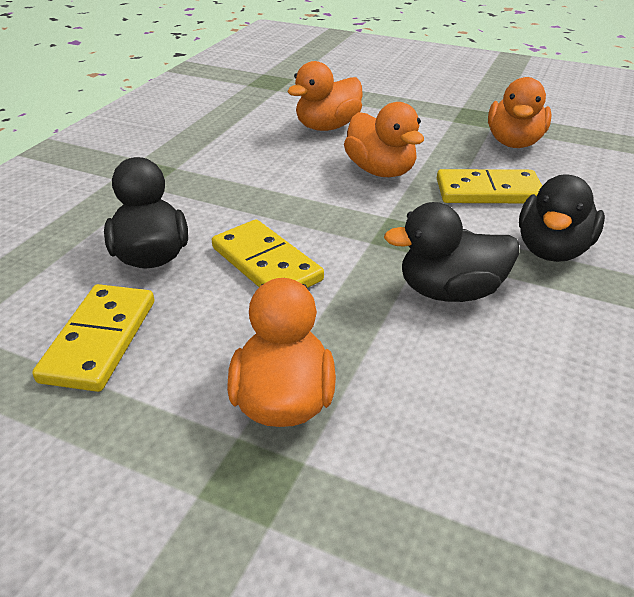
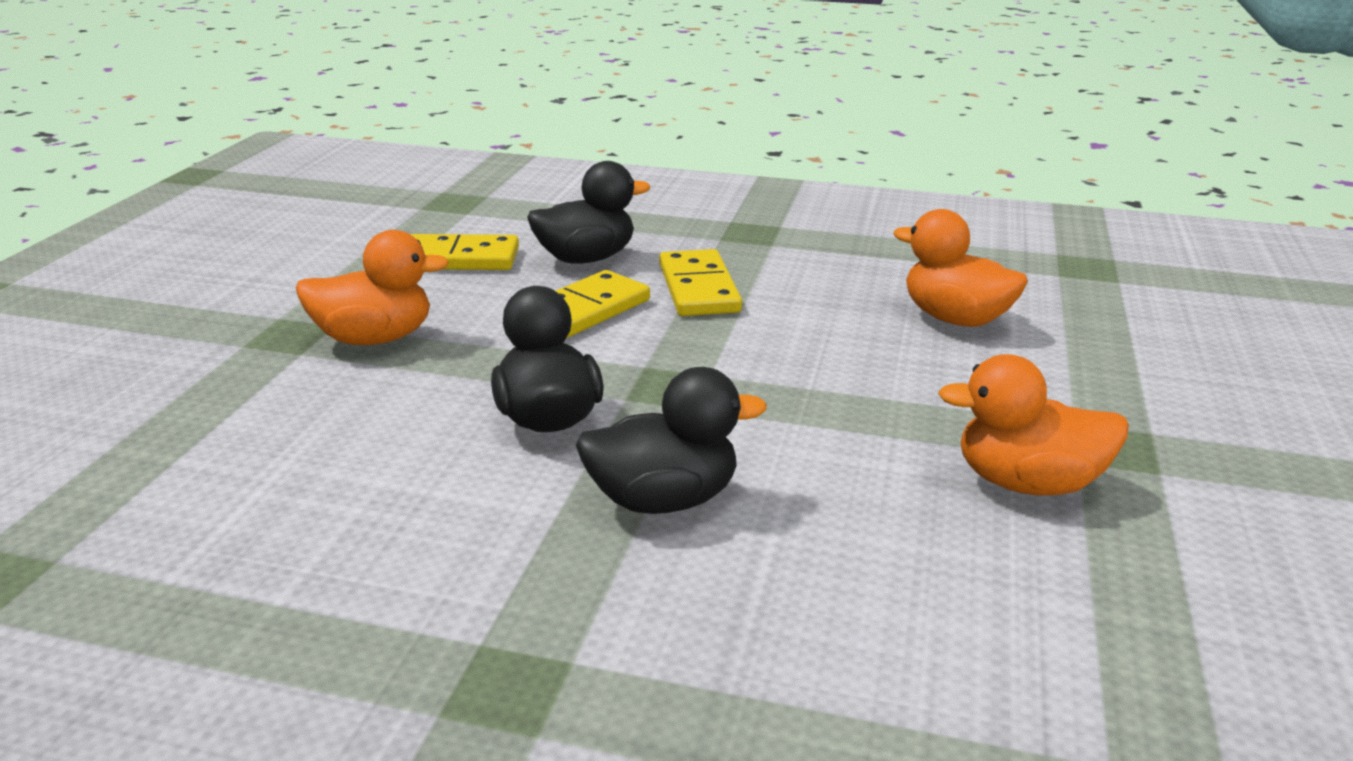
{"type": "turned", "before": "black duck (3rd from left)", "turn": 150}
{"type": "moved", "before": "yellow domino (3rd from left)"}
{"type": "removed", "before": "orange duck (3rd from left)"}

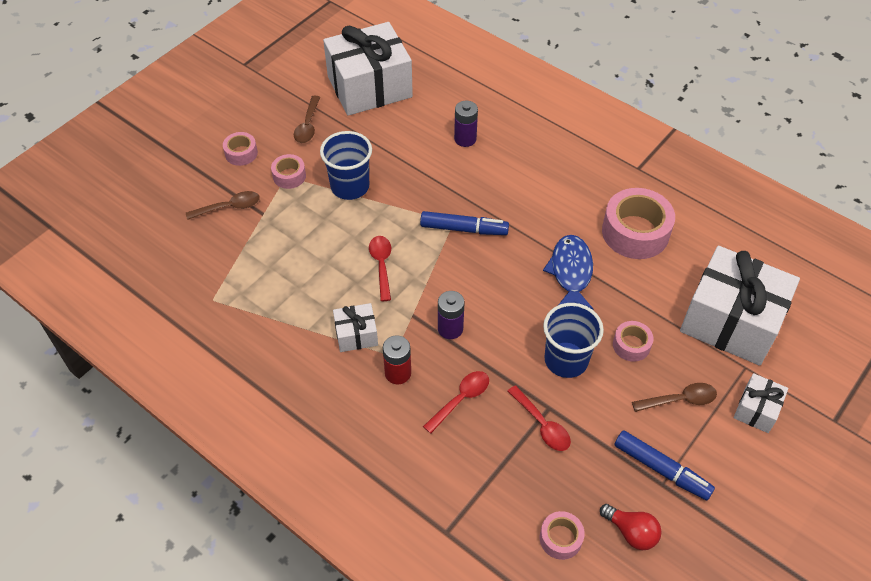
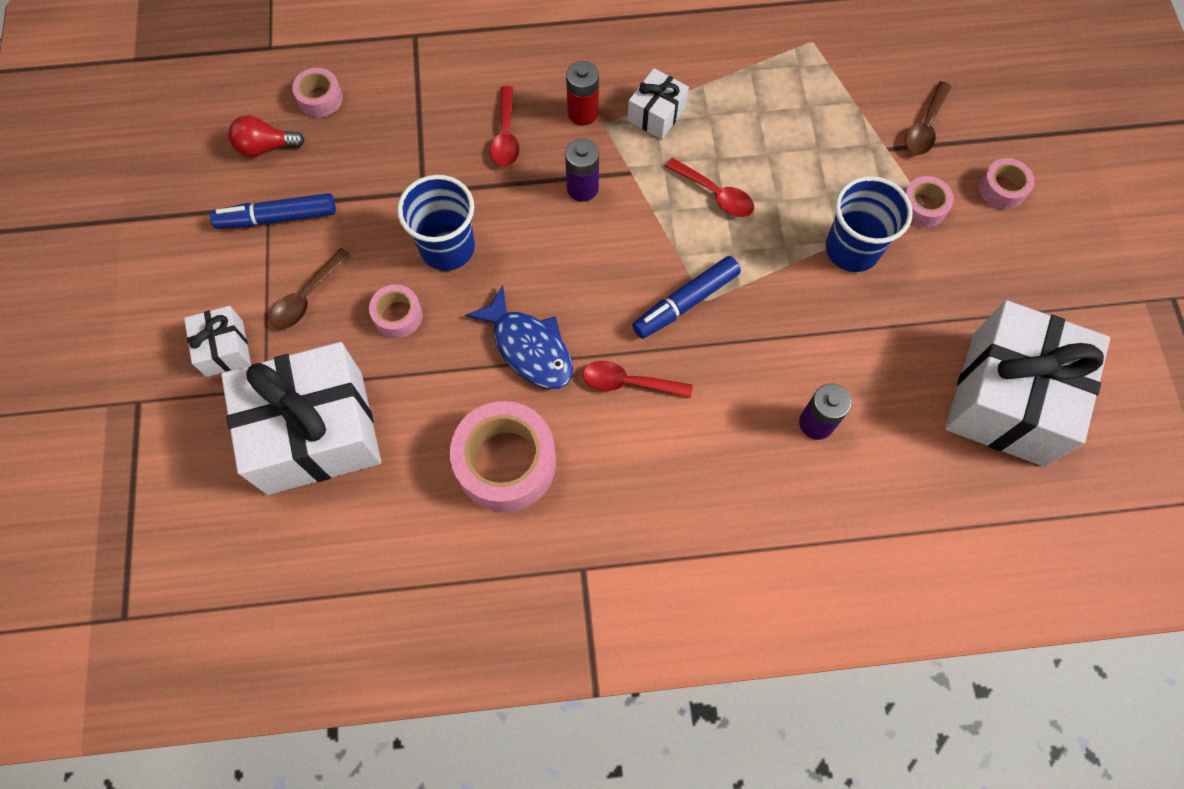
{"type": "moved", "before": "red spoon (3rd from left in the first image)", "after": "red spoon (2nd from left)"}
{"type": "removed", "before": "brown spoon (2nd from left)"}

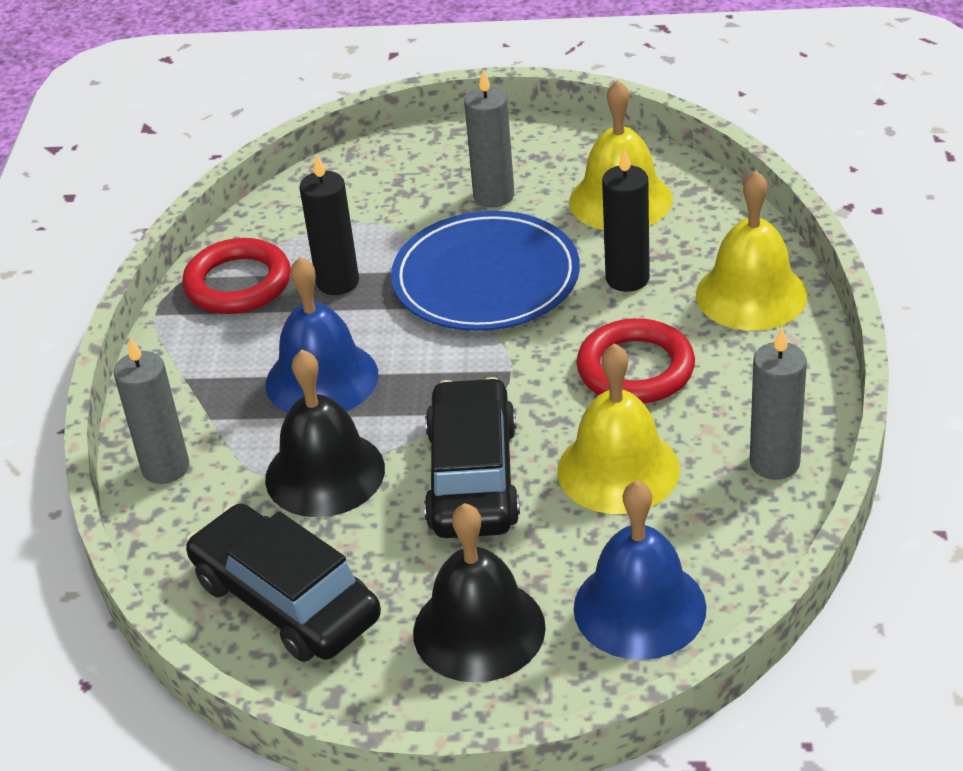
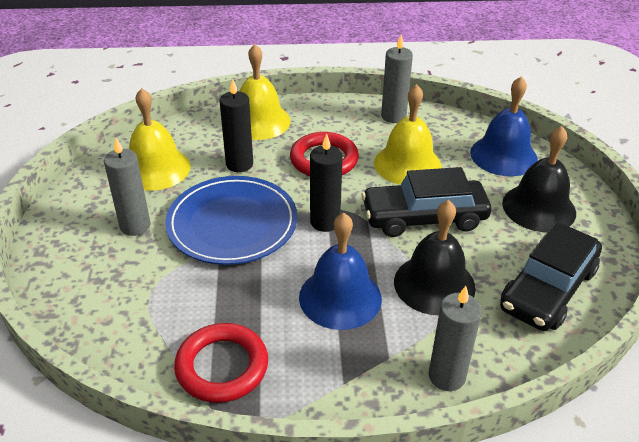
{"type": "moved", "before": "black candle (1st from left in the first image)", "after": "black candle (2nd from left)"}

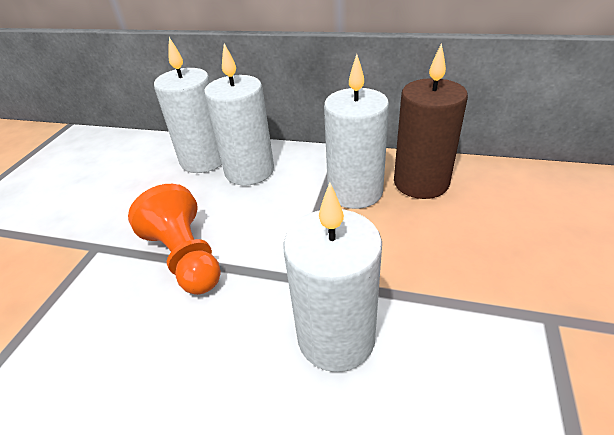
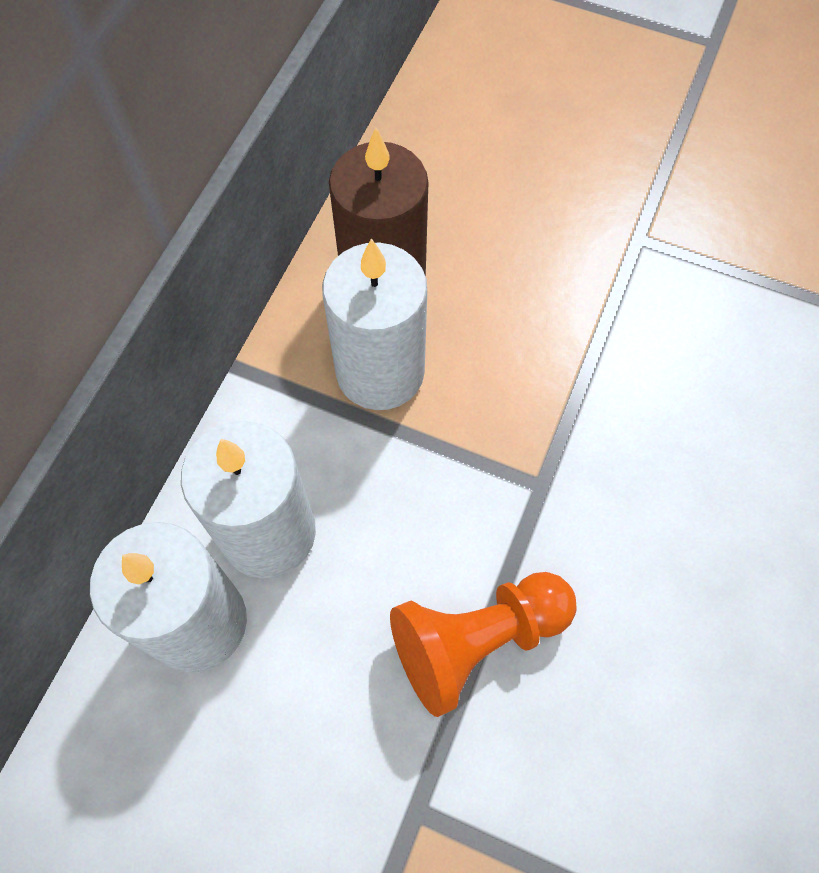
{"type": "removed", "before": "white candle (3rd from left)"}

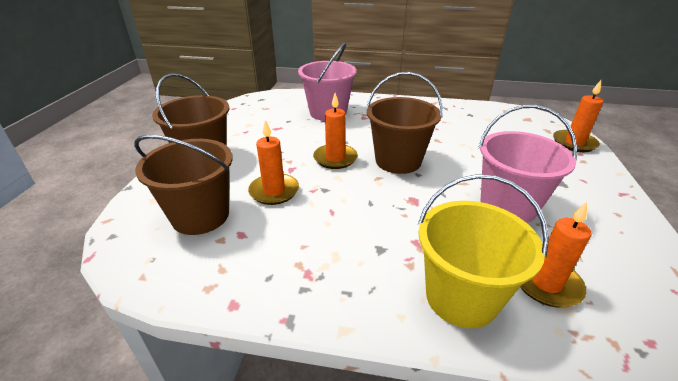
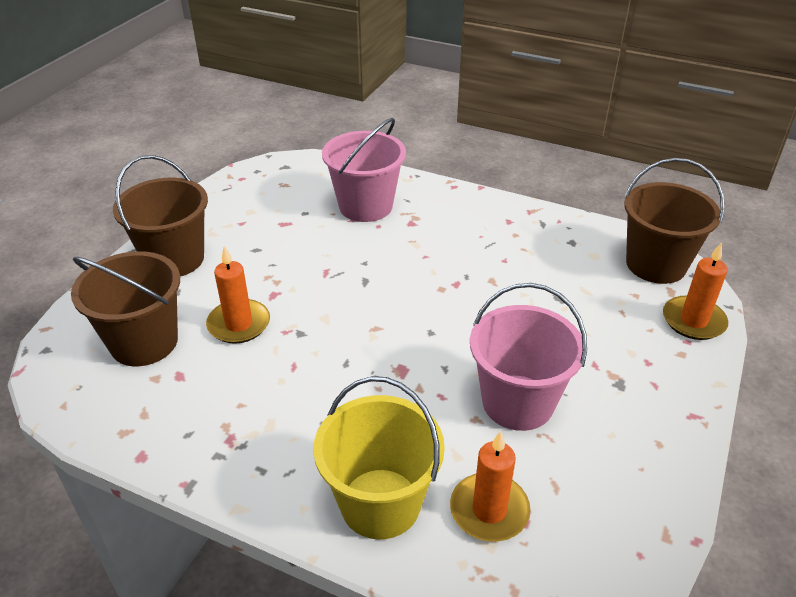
{"type": "moved", "before": "brown bucket (3rd from left)"}
{"type": "removed", "before": "orange candle (2nd from left)"}

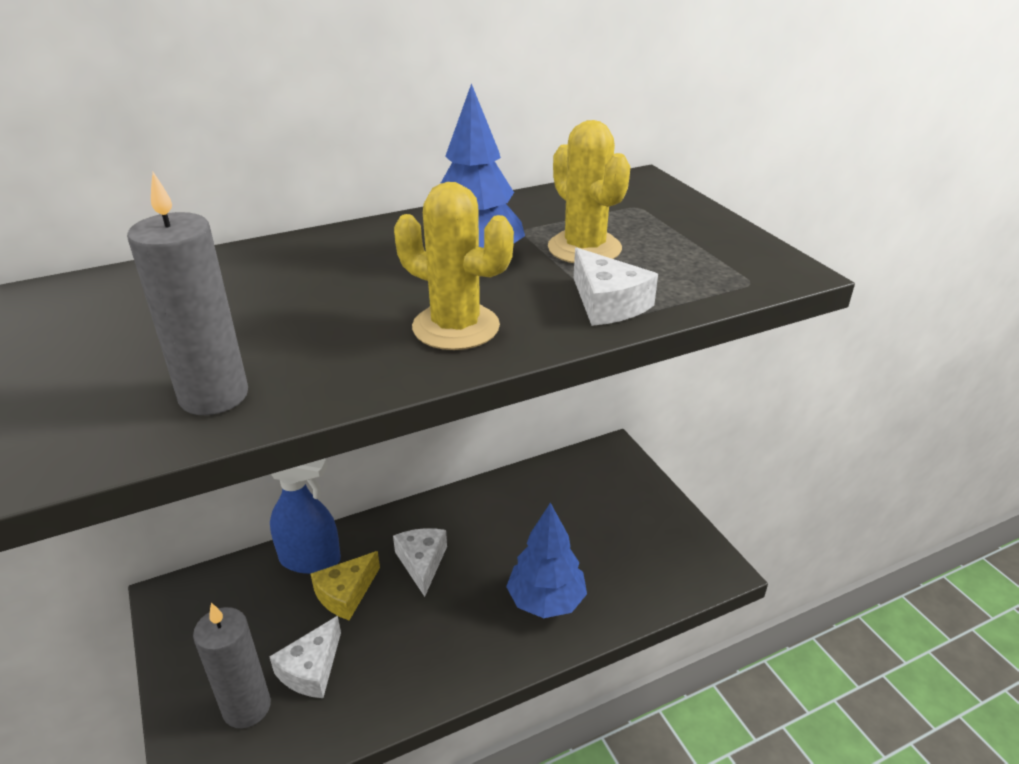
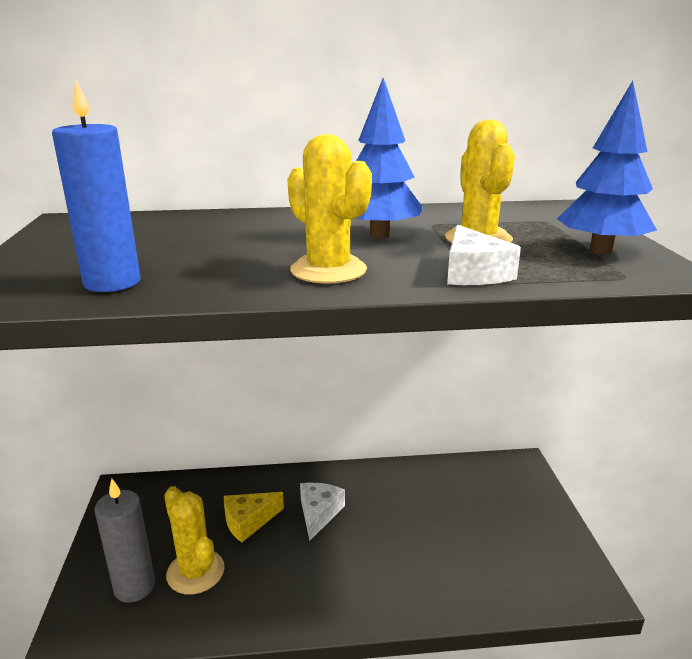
{"type": "recoloured", "before": "grey candle (1st from left)", "after": "blue candle"}
{"type": "replaced", "before": "white cheese (1st from left)", "after": "yellow cactus (1st from left)"}
{"type": "moved", "before": "blue tree (2nd from left)"}
{"type": "removed", "before": "blue spray bottle"}

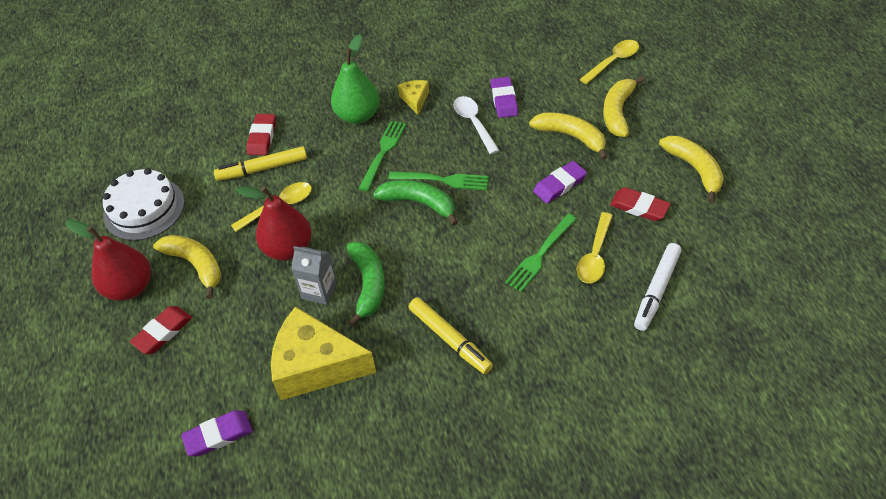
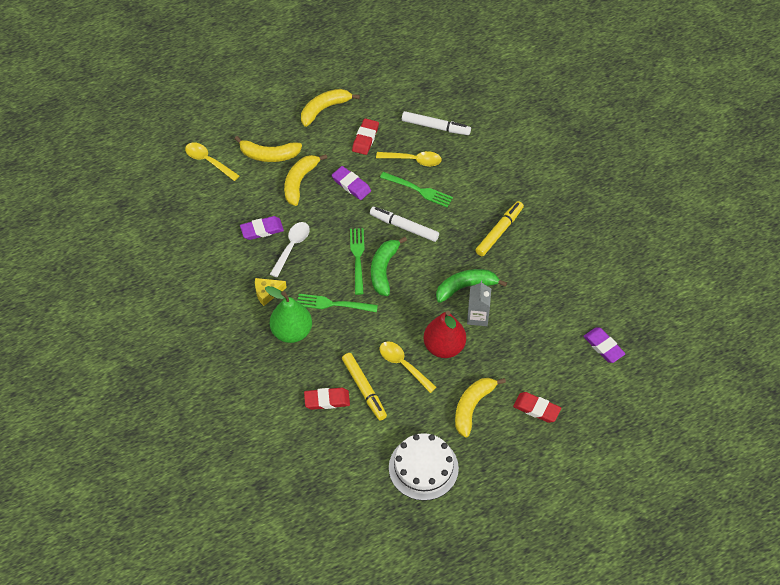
{"type": "turned", "before": "white spoon", "turn": 150}
{"type": "added", "after": "white marker (1st from left)"}
{"type": "removed", "before": "red pear (1st from left)"}
{"type": "removed", "before": "yellow cheese (1st from left)"}

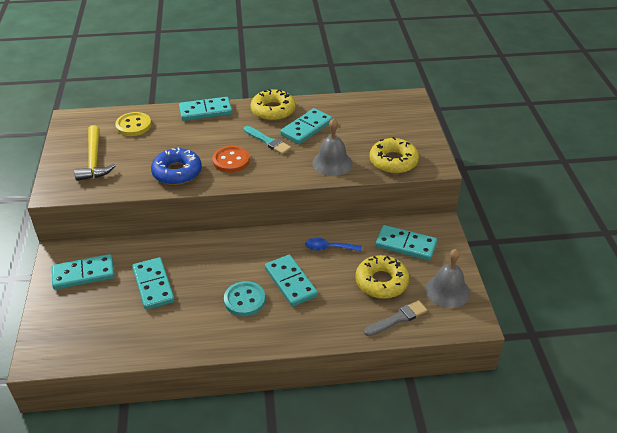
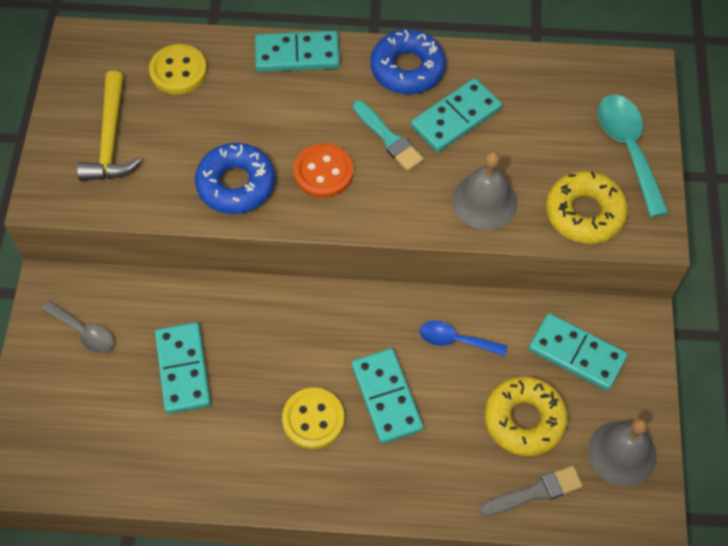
{"type": "replaced", "before": "turquoise domino (1st from left)", "after": "grey spoon"}
{"type": "recoloured", "before": "turquoise button", "after": "yellow button (2nd from left)"}
{"type": "recoloured", "before": "yellow donut (1st from left)", "after": "blue donut (2nd from left)"}
{"type": "added", "after": "turquoise spoon"}

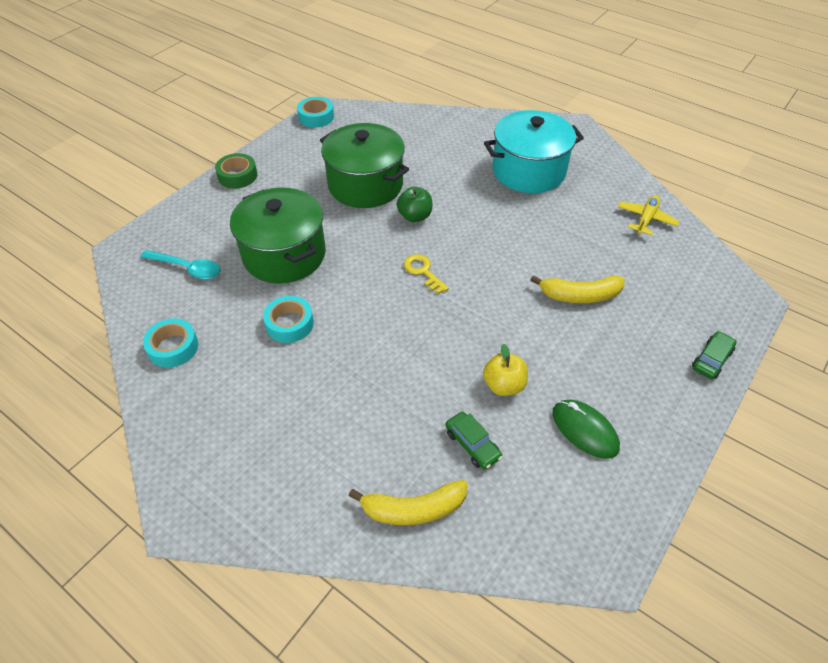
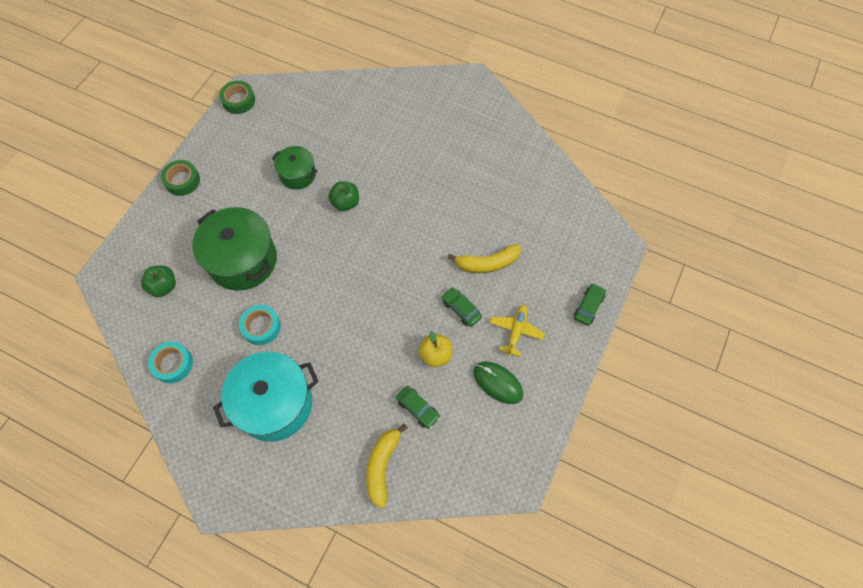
{"type": "replaced", "before": "turquoise spoon", "after": "green apple (1st from left)"}
{"type": "moved", "before": "turquoise pot"}
{"type": "recoloured", "before": "turquoise tape (3rd from left)", "after": "green tape (2nd from left)"}
{"type": "resized", "before": "green pot (2nd from left)", "scale": 0.55}
{"type": "turned", "before": "yellow banana (1st from left)", "turn": 120}
{"type": "added", "after": "green car (2nd from left)"}
{"type": "moved", "before": "yellow plane"}
{"type": "removed", "before": "yellow key"}

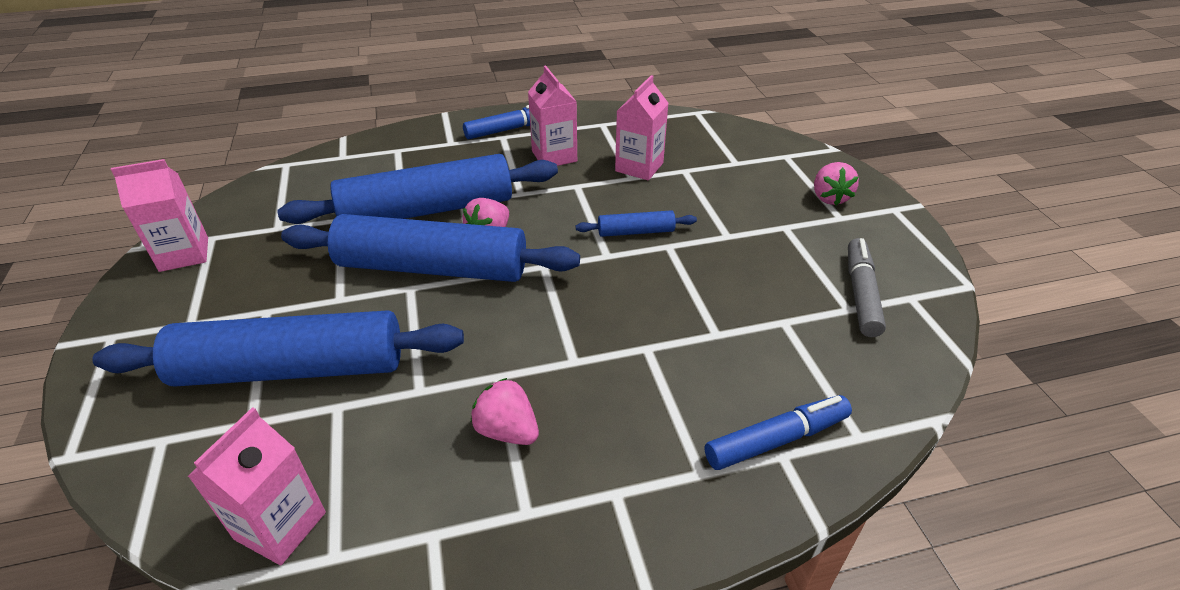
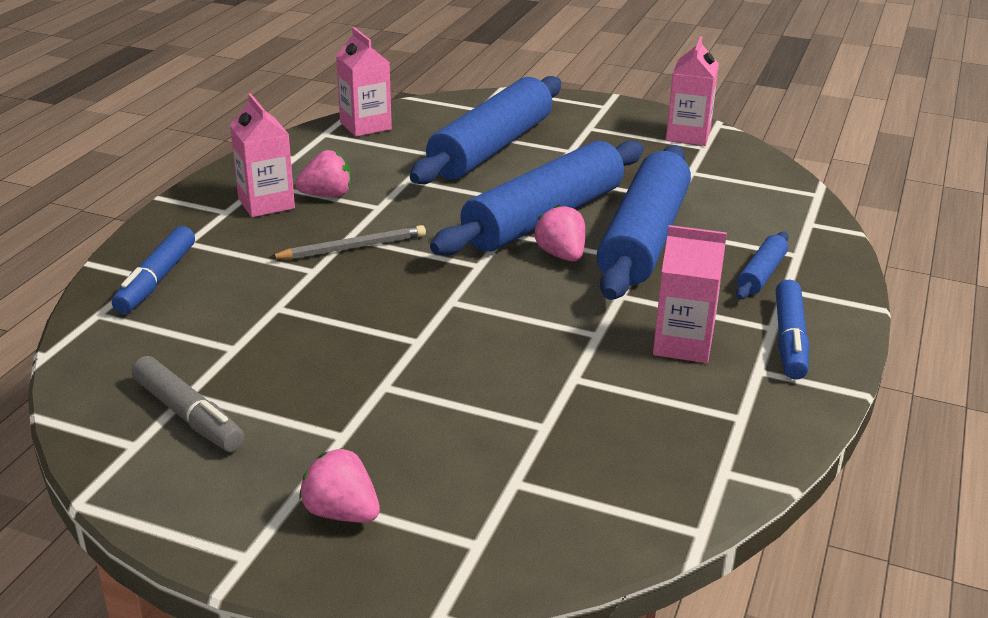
{"type": "moved", "before": "pink carton (4th from left in the first image)", "after": "pink carton (1st from left)"}
{"type": "added", "after": "grey pencil"}
{"type": "moved", "before": "blue rolling pin (4th from left)"}

